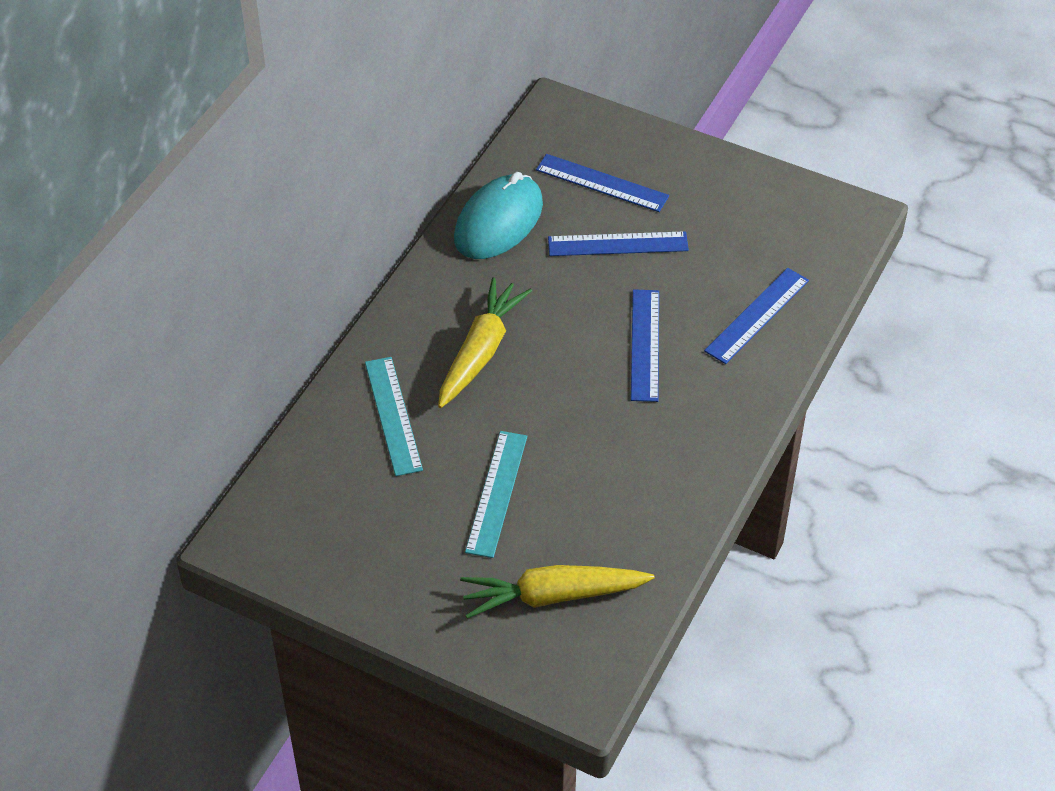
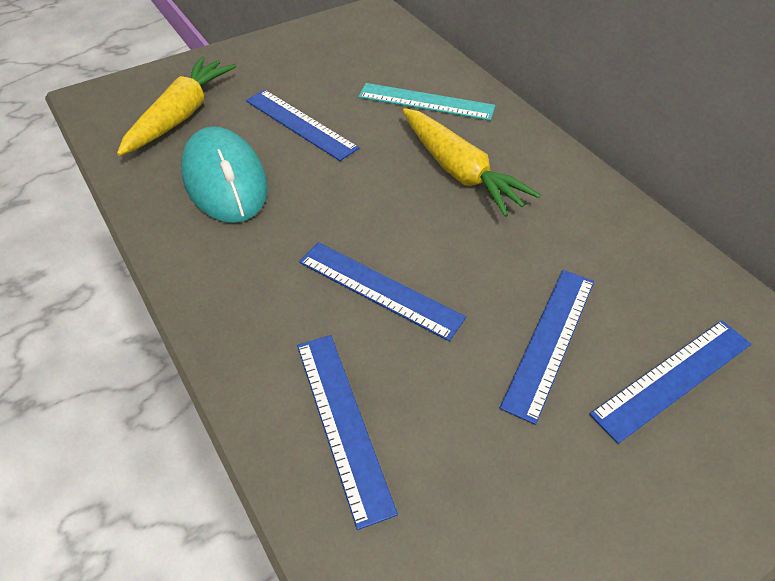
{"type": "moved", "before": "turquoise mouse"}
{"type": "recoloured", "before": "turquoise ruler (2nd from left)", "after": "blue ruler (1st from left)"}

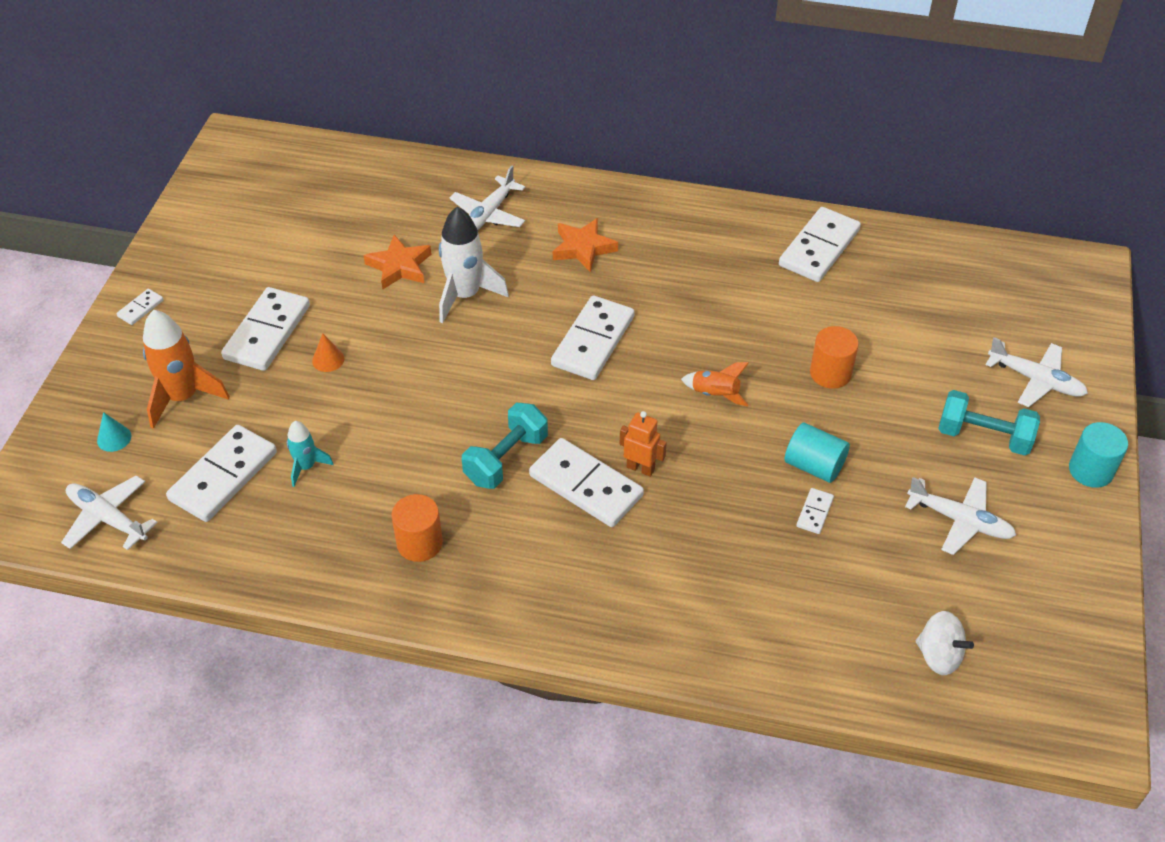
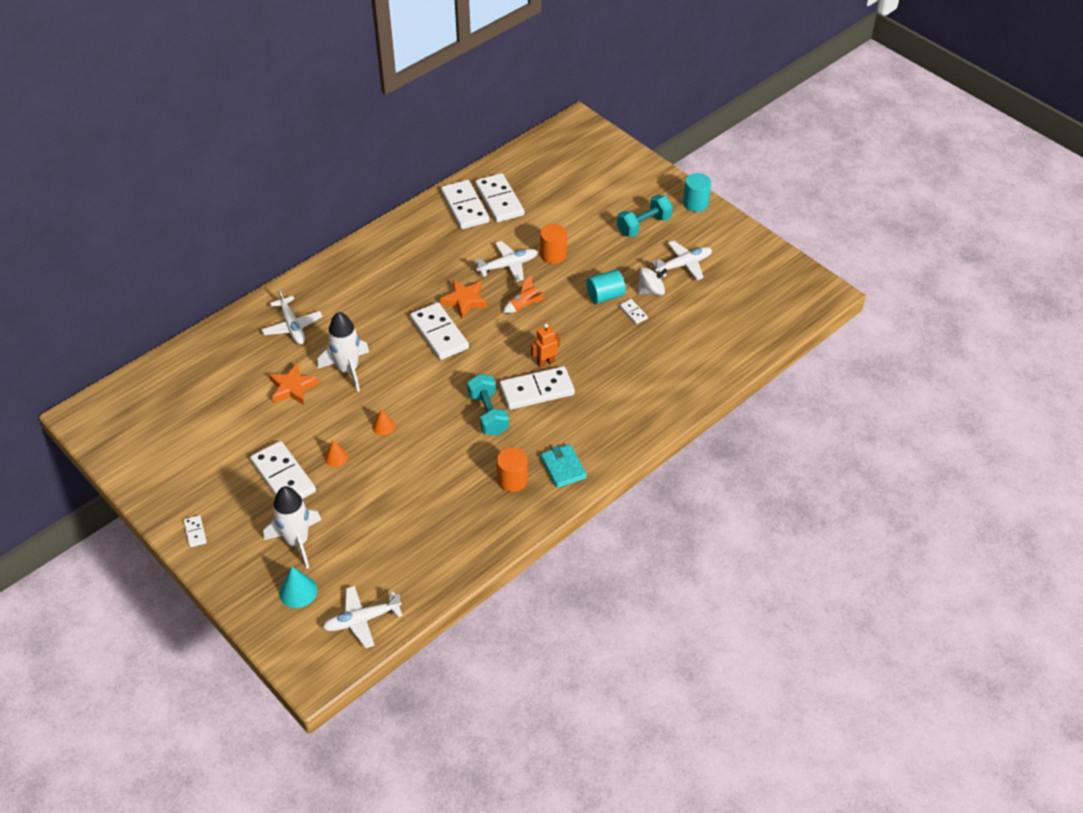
{"type": "recoloured", "before": "orange rocket (1st from left)", "after": "white rocket (1st from left)"}
{"type": "resized", "before": "turquoise cone", "scale": 1.51}
{"type": "added", "after": "orange cone (2nd from left)"}
{"type": "moved", "before": "orange star (2nd from left)"}
{"type": "moved", "before": "white domino (2nd from left in the first image)", "after": "white domino (5th from left)"}
{"type": "moved", "before": "white plane (4th from left in the first image)", "after": "white plane (3rd from left)"}
{"type": "added", "after": "turquoise wallet"}
{"type": "moved", "before": "white spinning top"}
{"type": "removed", "before": "turquoise rocket"}

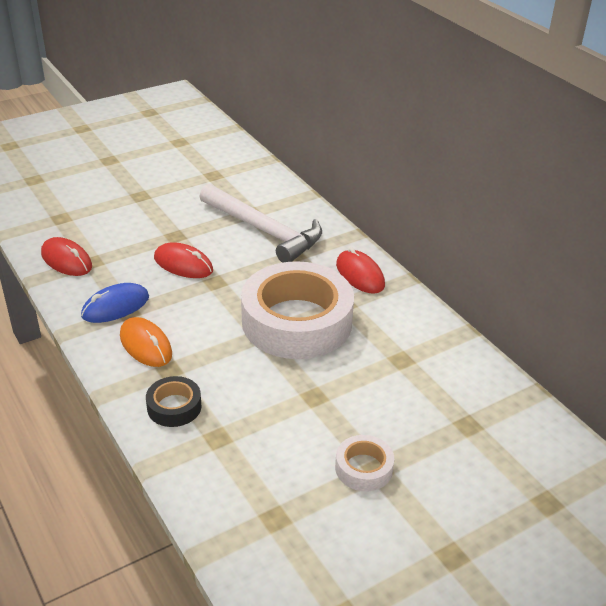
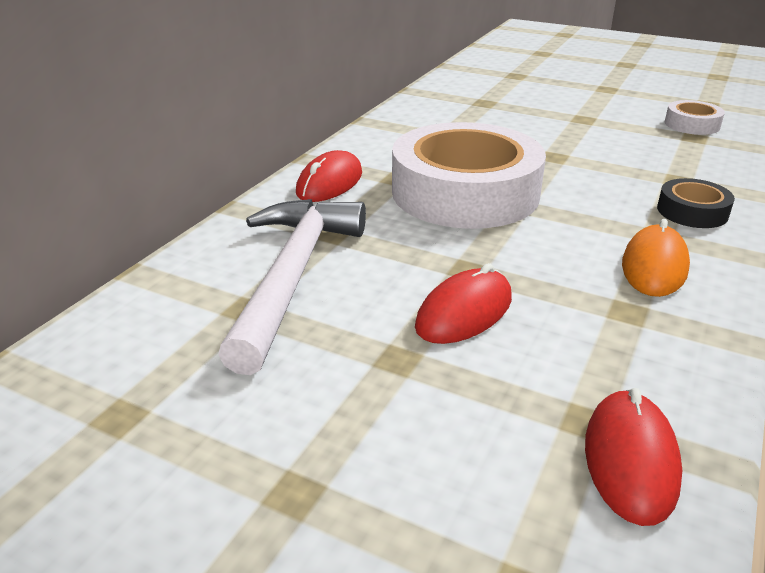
{"type": "turned", "before": "red mouse (2nd from left)", "turn": 45}
{"type": "moved", "before": "white tape (2nd from left)"}
{"type": "removed", "before": "blue mouse"}

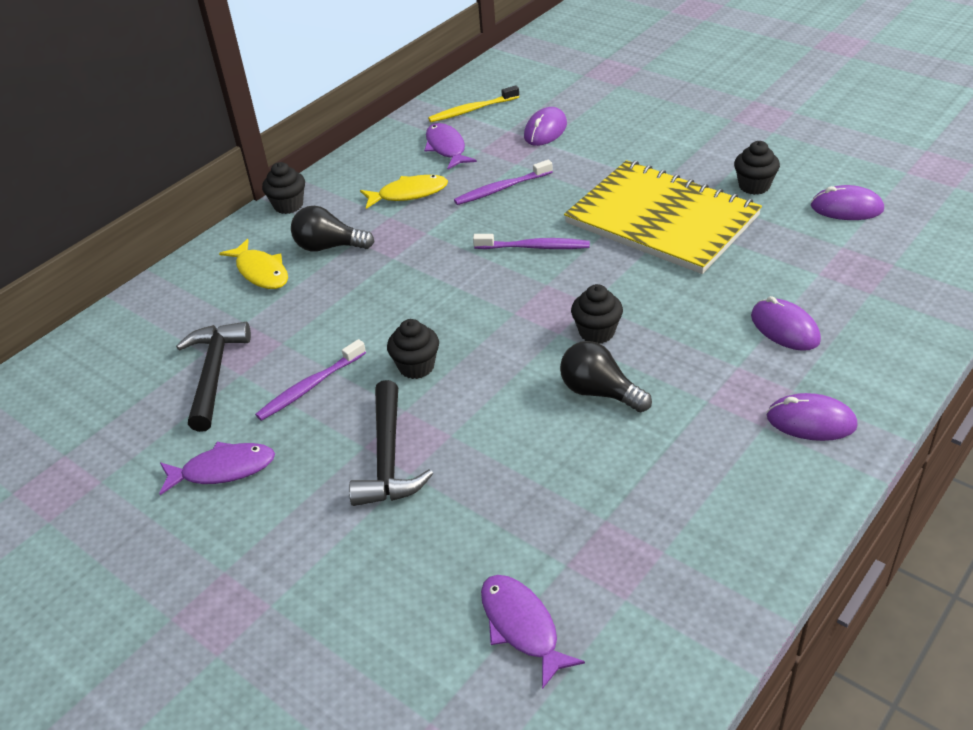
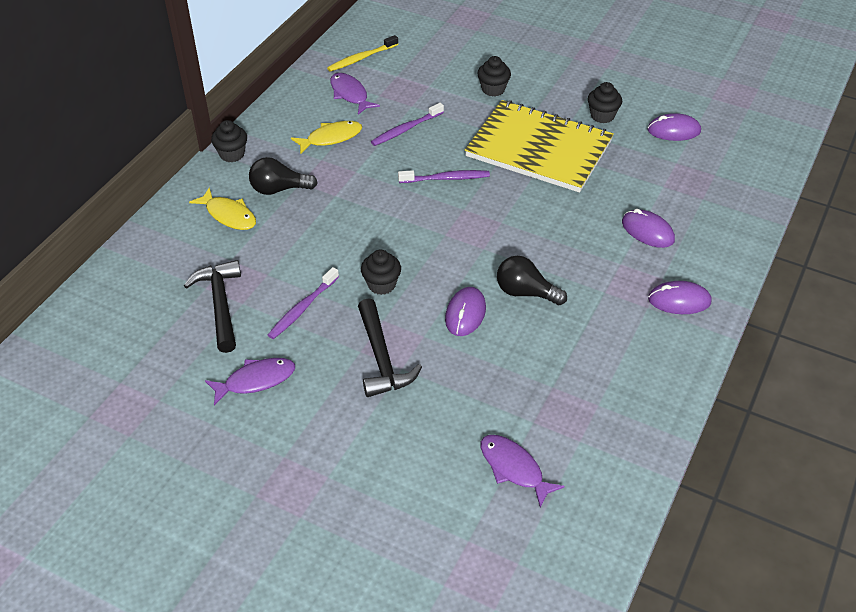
{"type": "moved", "before": "purple mouse (1st from left)"}
{"type": "moved", "before": "black cupcake (3rd from left)"}

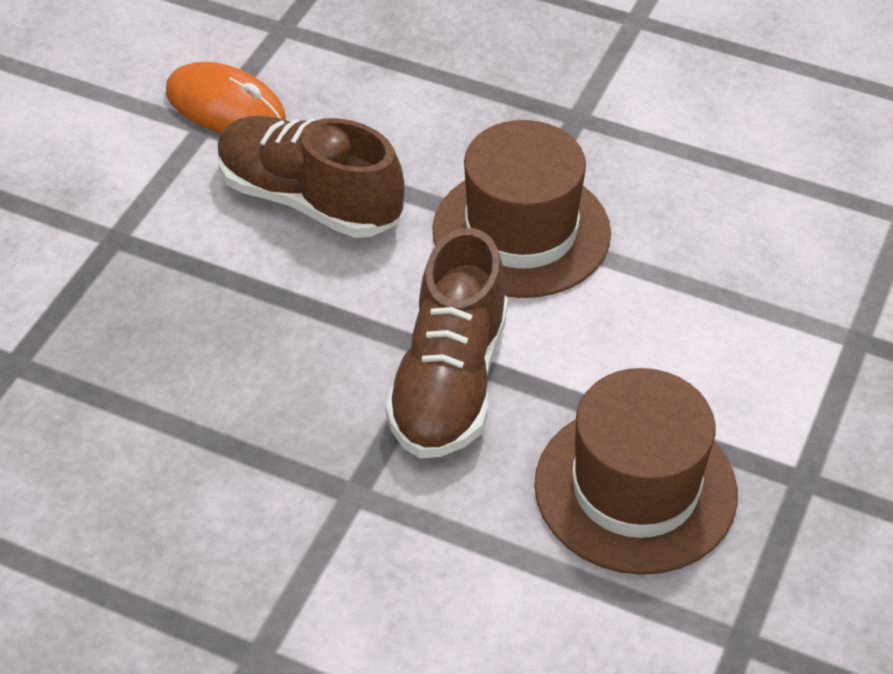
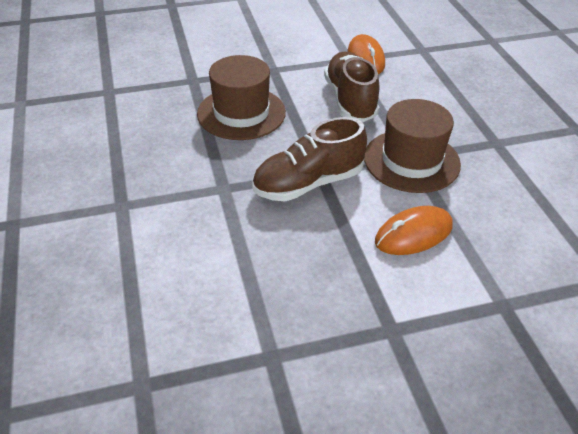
{"type": "moved", "before": "brown hat (2nd from left in the first image)", "after": "brown hat (1st from left)"}
{"type": "added", "after": "orange mouse (2nd from left)"}

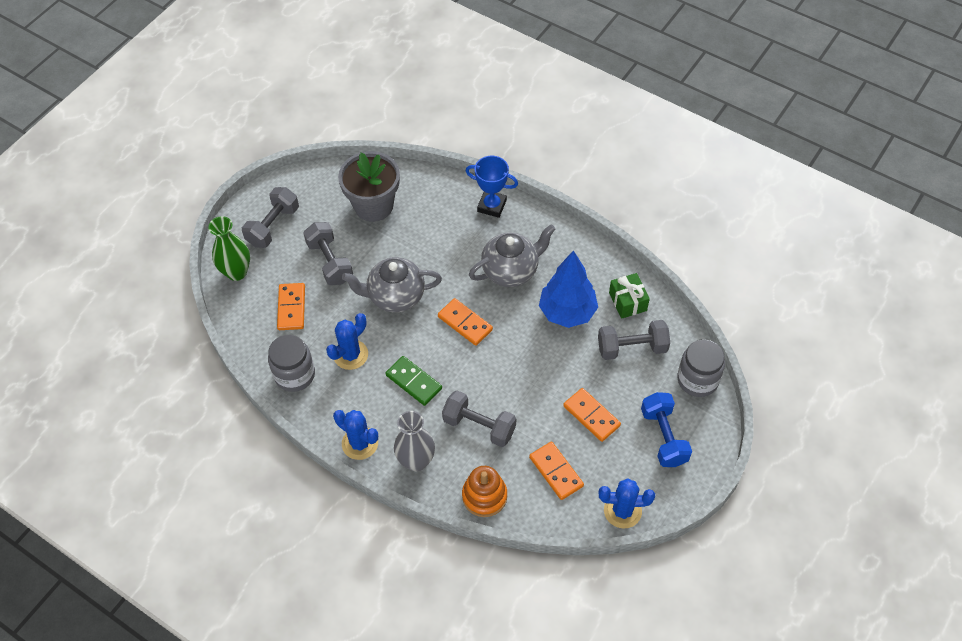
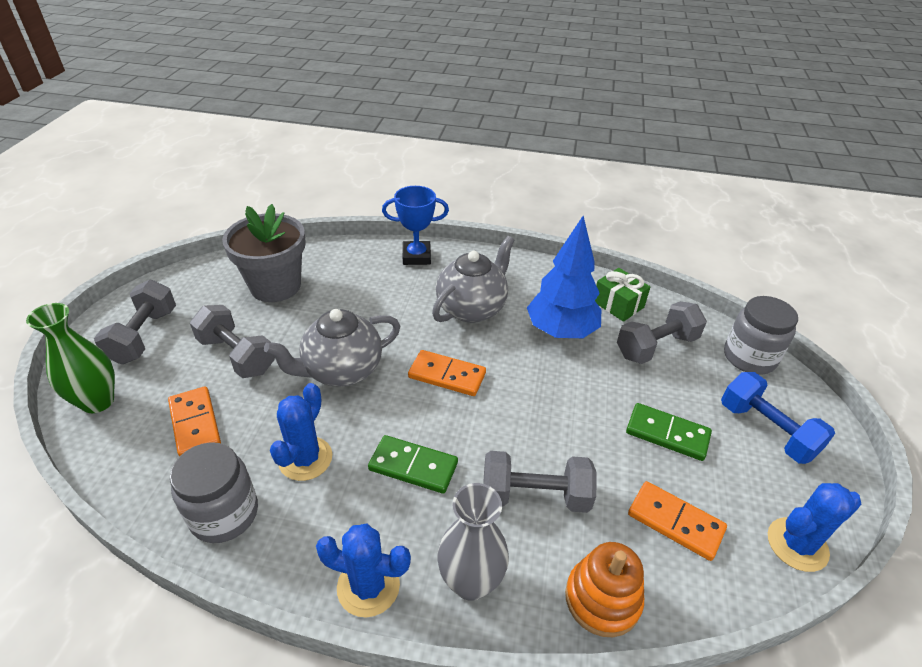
{"type": "recoloured", "before": "orange domino (4th from left)", "after": "green domino (2nd from left)"}

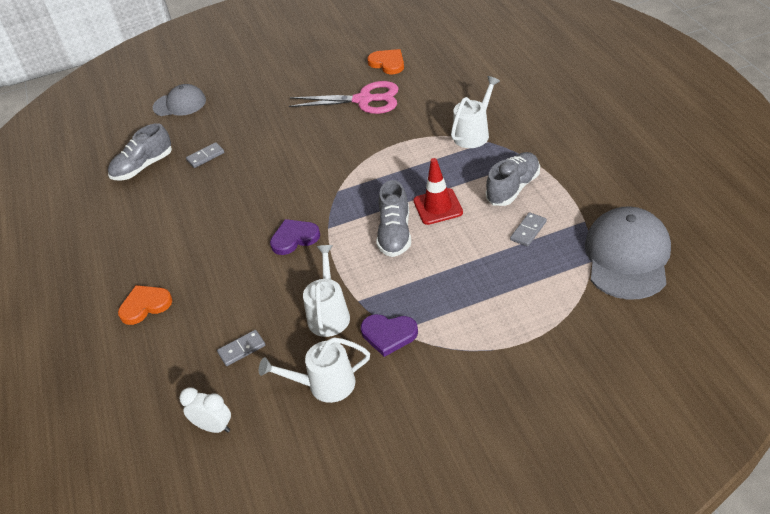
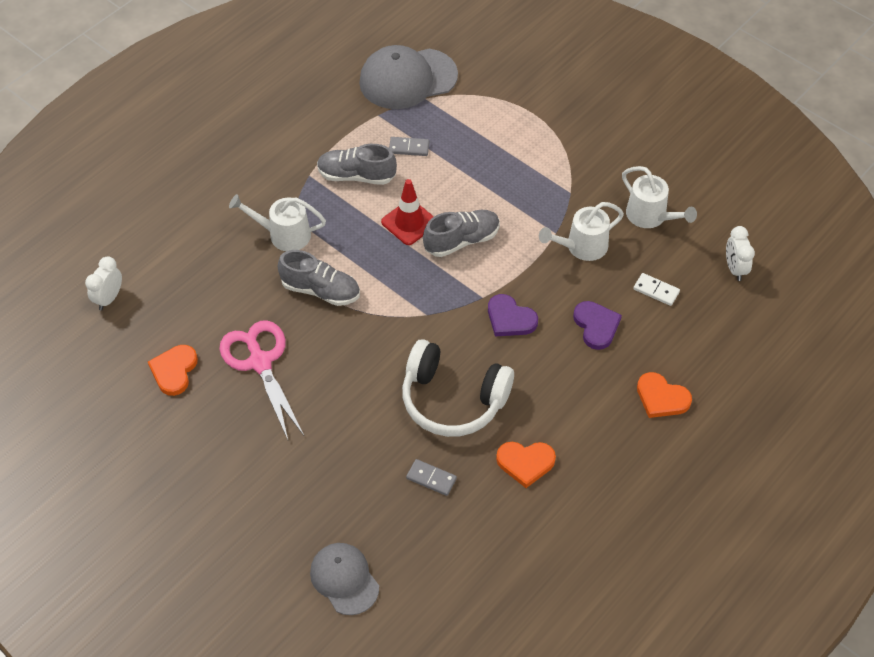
{"type": "added", "after": "white clock (1st from left)"}
{"type": "moved", "before": "grey shoe (1st from left)"}
{"type": "added", "after": "white headphones"}
{"type": "added", "after": "orange heart (2nd from left)"}
{"type": "moved", "before": "purple heart (2nd from left)"}
{"type": "recoloured", "before": "grey domino (2nd from left)", "after": "white domino"}

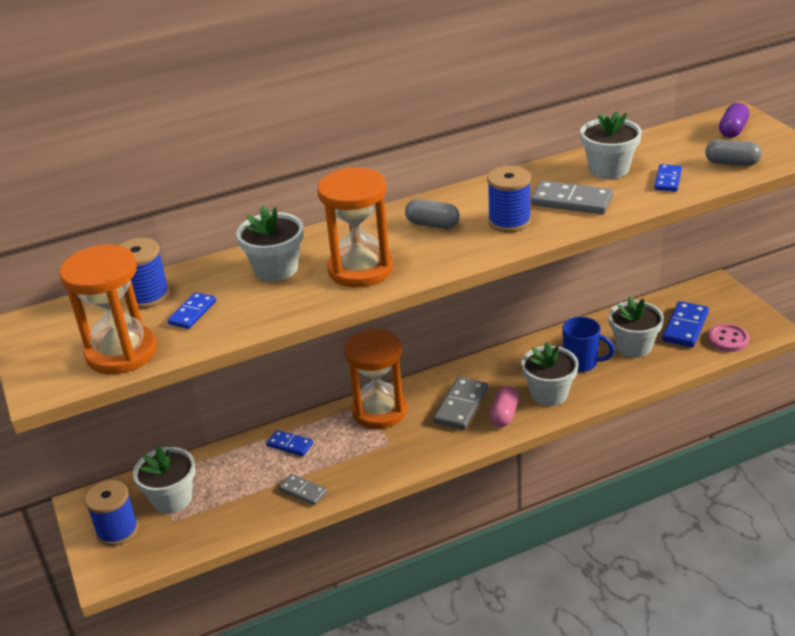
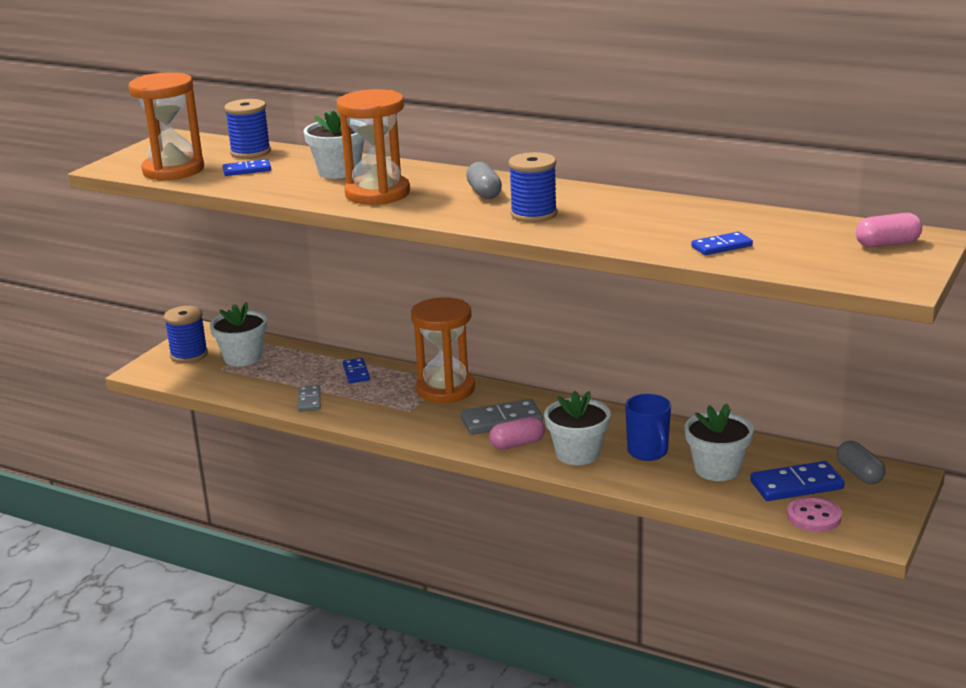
{"type": "moved", "before": "grey capsule (2nd from left)"}
{"type": "recoloured", "before": "purple capsule", "after": "pink capsule (2nd from left)"}
{"type": "removed", "before": "grey domino (3rd from left)"}
{"type": "removed", "before": "white flower pot (4th from left)"}

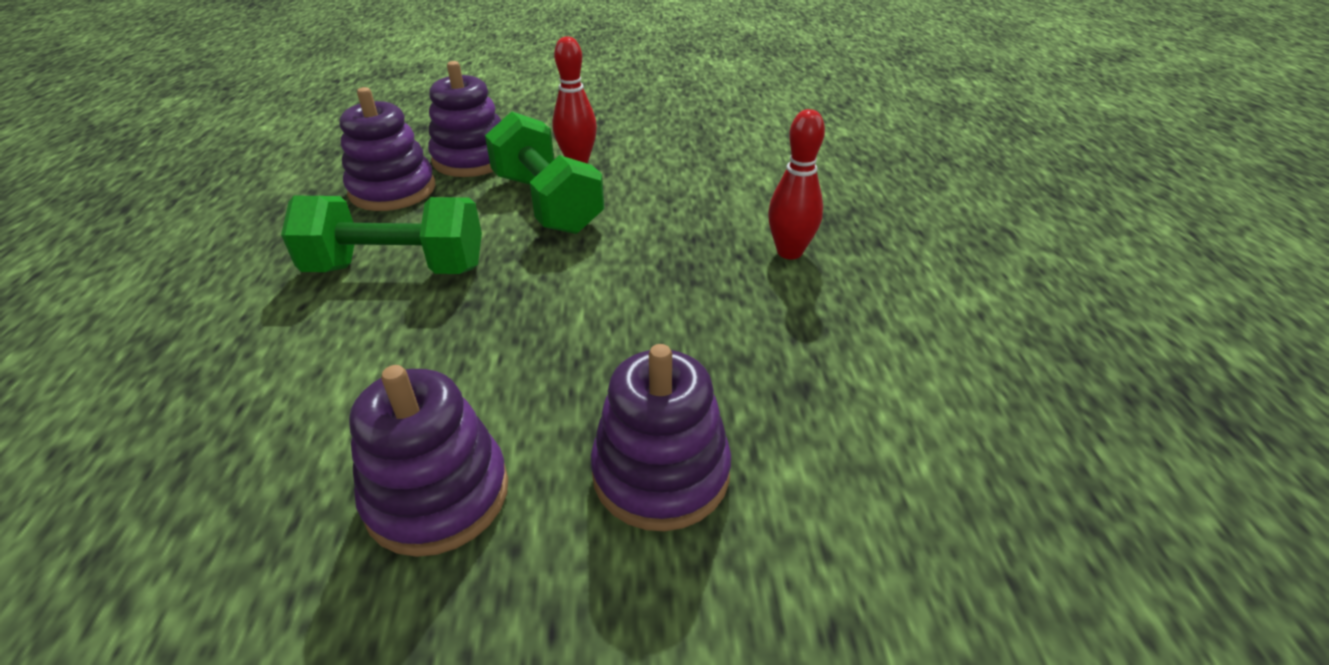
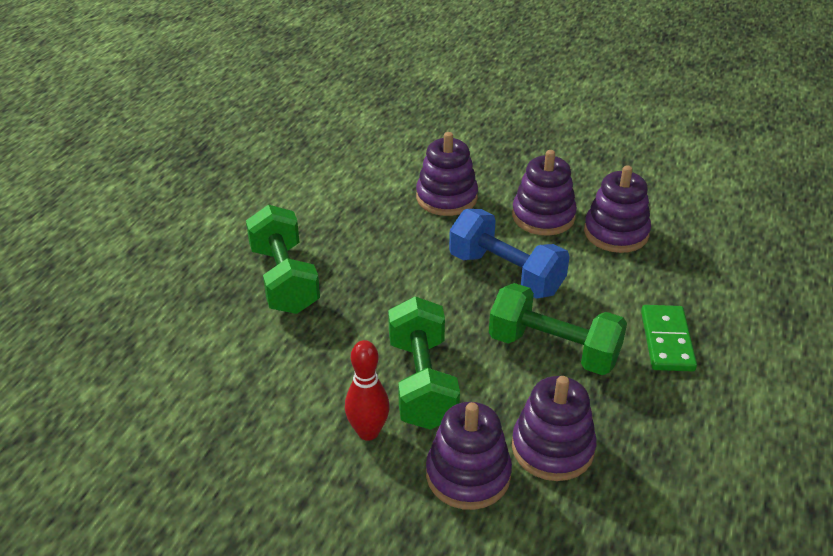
{"type": "replaced", "before": "red bowling pin (2nd from left)", "after": "green dumbbell (1st from left)"}
{"type": "added", "after": "blue dumbbell"}
{"type": "added", "after": "purple stacking toy (5th from left)"}
{"type": "added", "after": "green domino"}

